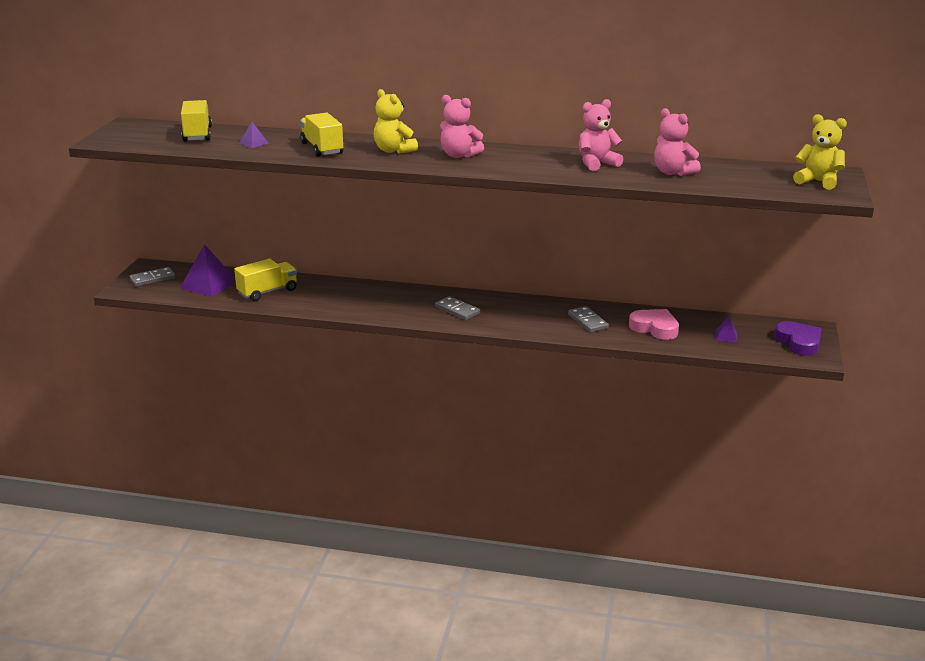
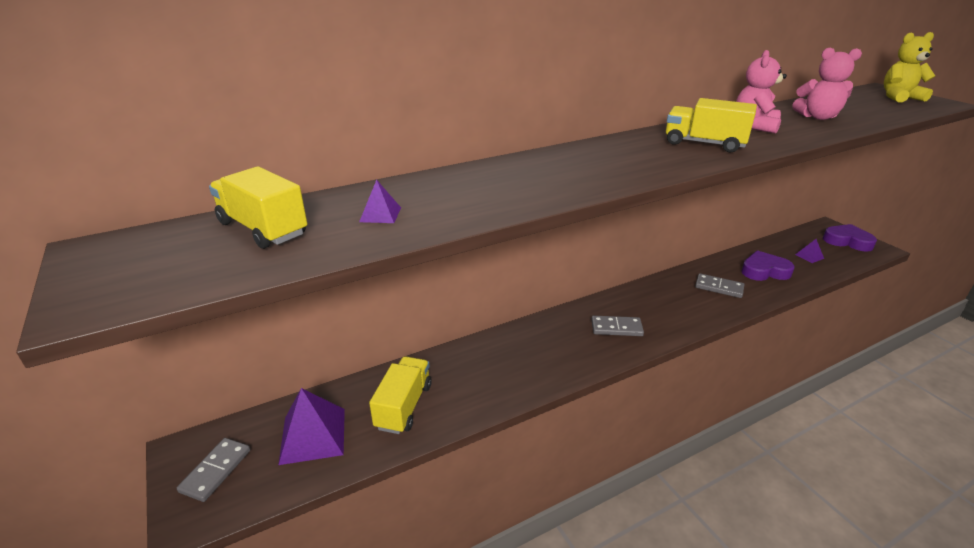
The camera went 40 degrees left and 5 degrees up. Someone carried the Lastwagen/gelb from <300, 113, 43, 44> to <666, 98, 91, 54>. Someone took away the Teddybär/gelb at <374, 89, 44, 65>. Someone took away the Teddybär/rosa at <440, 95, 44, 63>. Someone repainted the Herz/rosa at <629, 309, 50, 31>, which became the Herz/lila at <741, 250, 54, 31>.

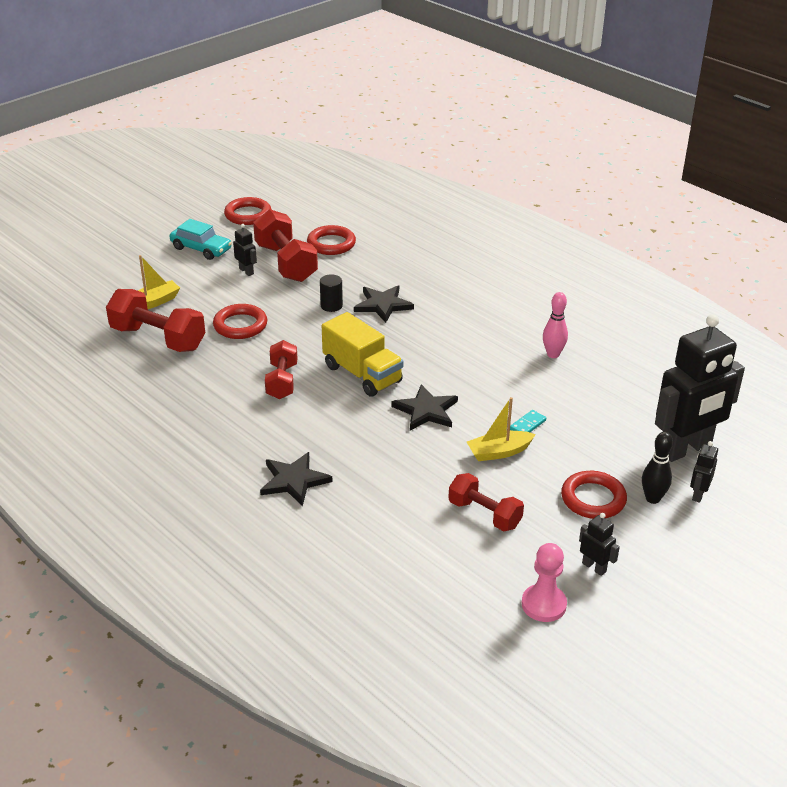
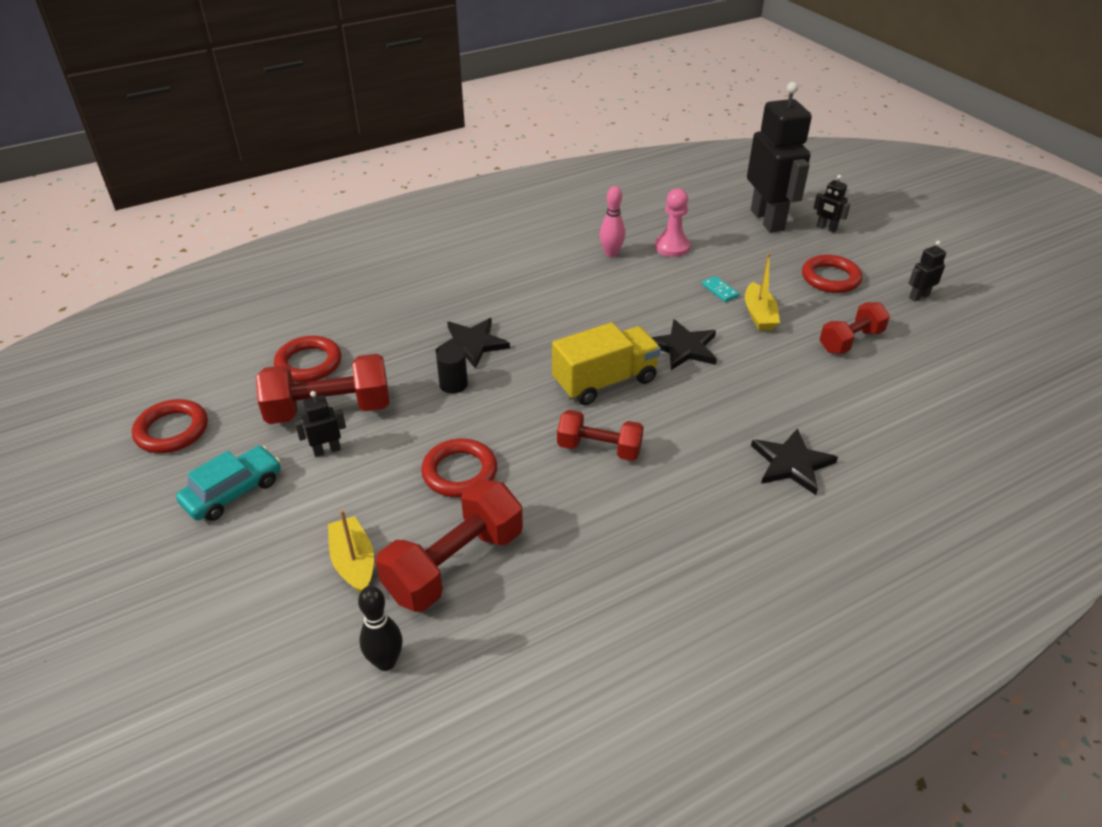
The camera went 75 degrees left and 5 degrees up. Someone carried the Bauer/rosa from <522, 543, 45, 79> to <655, 189, 35, 68>. Someone carried the Bowlingkegel/schwarz from <642, 432, 31, 72> to <358, 586, 45, 85>.

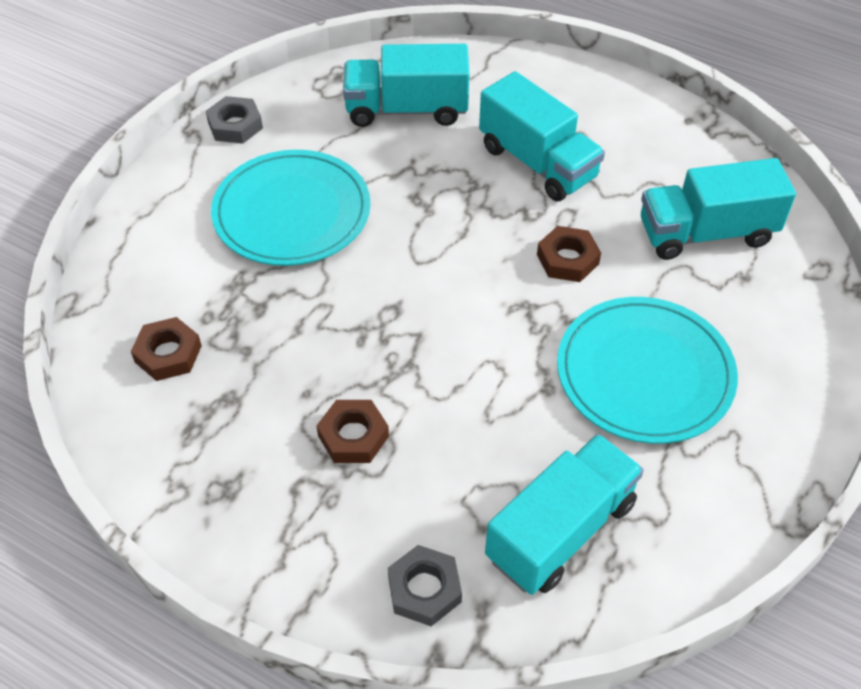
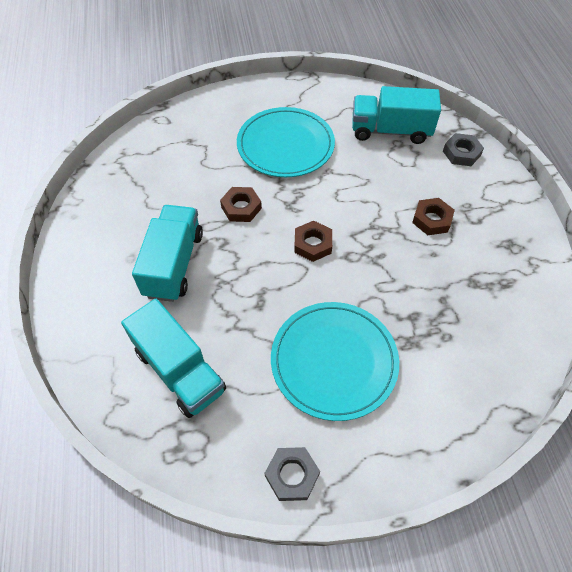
The camera went 130 degrees left and 5 degrees up. Someone carried the Sechskantmutter/braun from <131, 317, 71, 64> to <294, 221, 38, 41>. Someone took away the Lastwagen/türkis at <641, 158, 155, 102>.

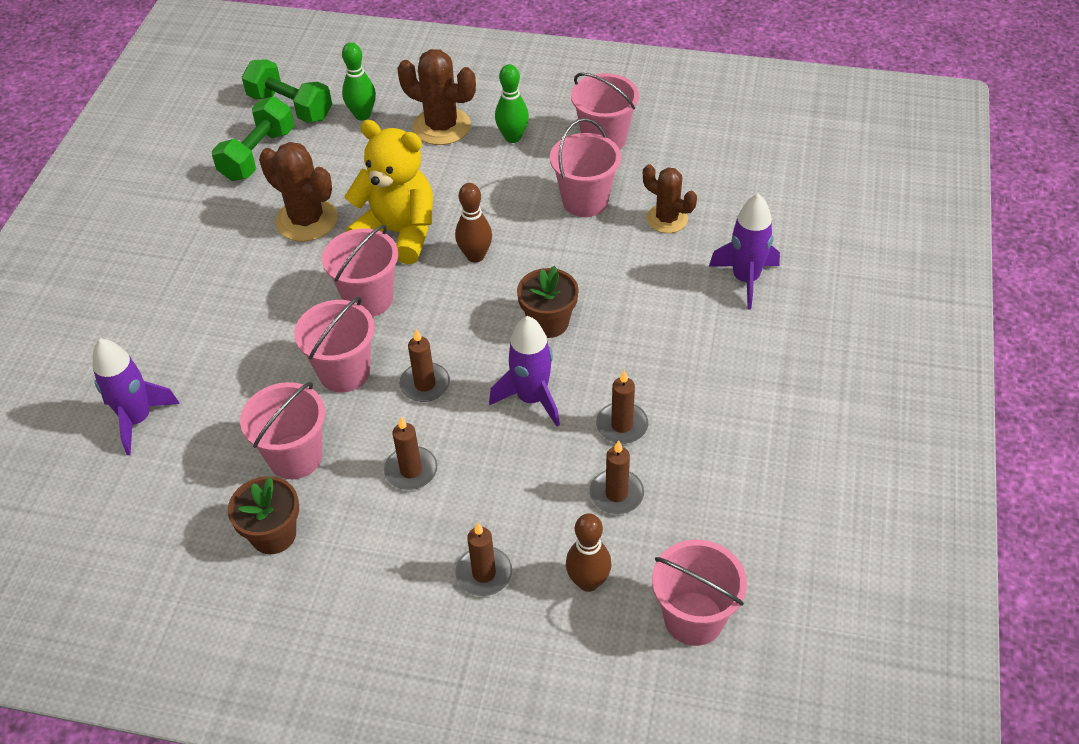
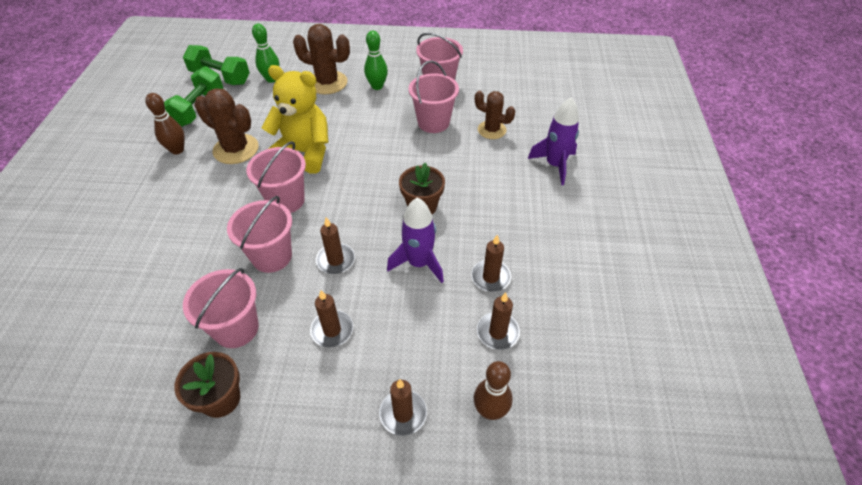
The camera went 10 degrees left and 0 degrees up. Someone took away the Rakete/lila at <93, 339, 87, 116>. Someone carried the Bowlingkegel/braun from <455, 183, 37, 80> to <145, 93, 40, 62>. Someone took away the Eimer/rosa at <652, 539, 95, 107>.

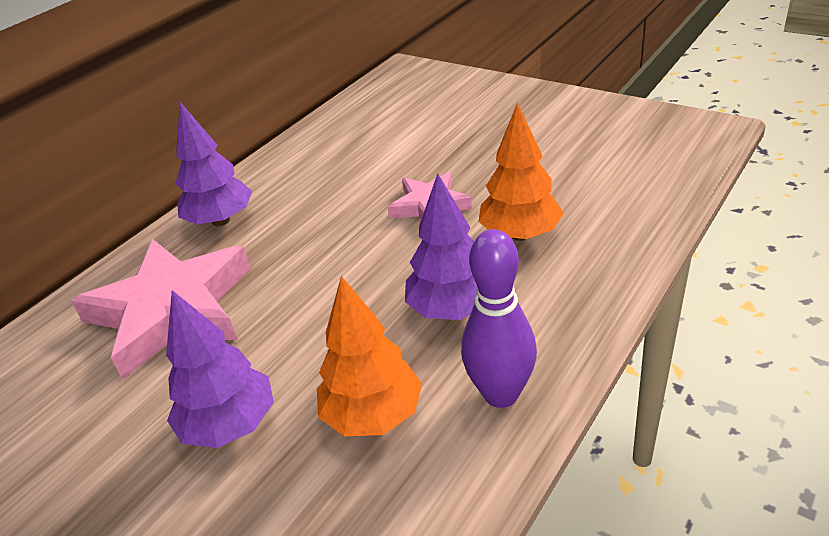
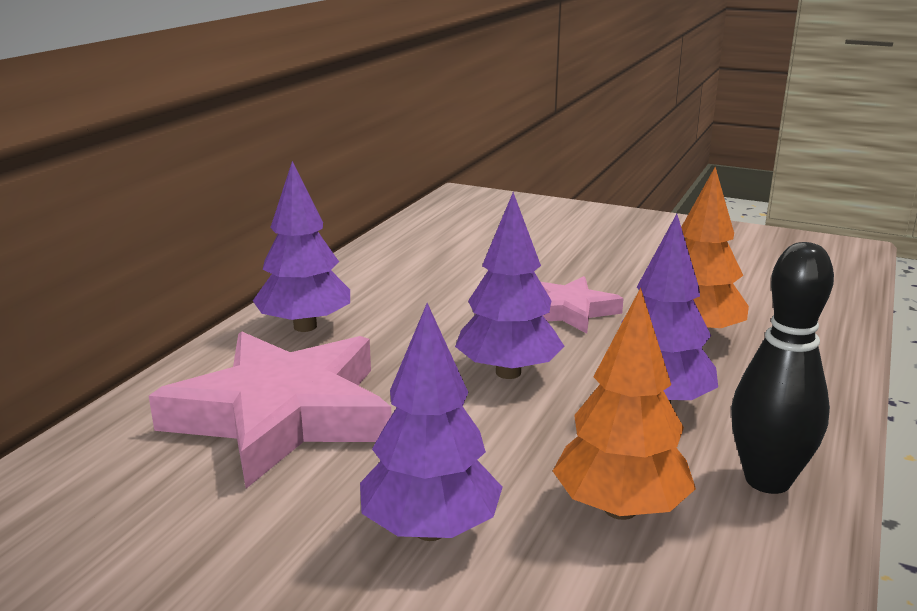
The camera went 15 degrees left and 15 degrees down. Someone repainted the Bowlingkegel/lila at <461, 229, 76, 179>, which became the Bowlingkegel/schwarz at <731, 242, 103, 252>. Someone put down the Baum/lila at <455, 192, 109, 187>.

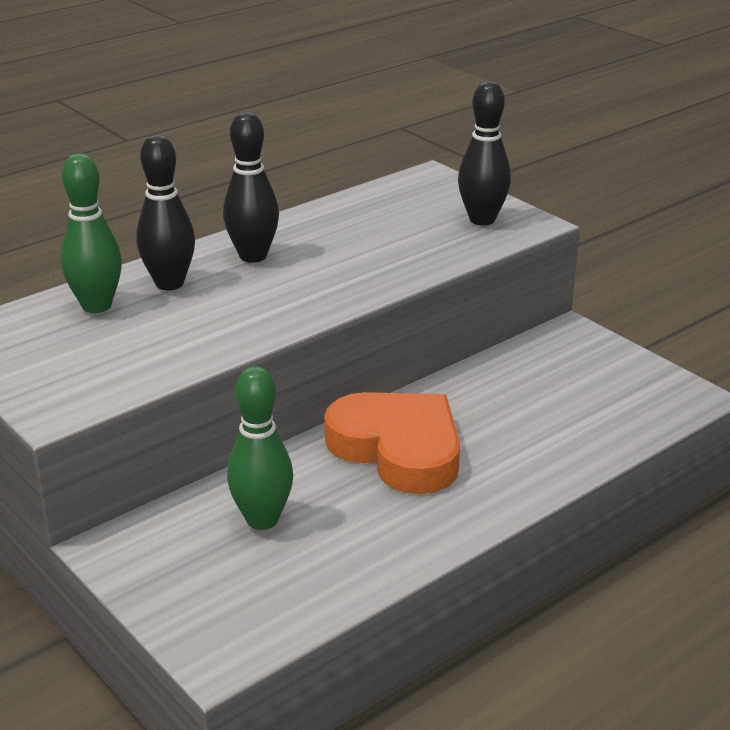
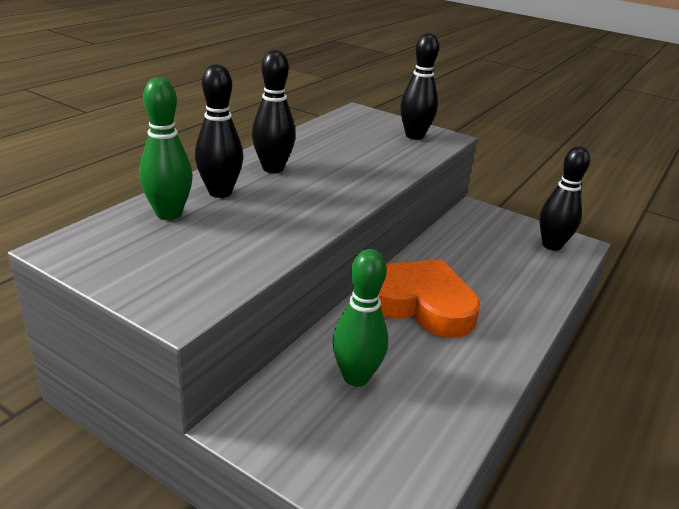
The camera went 20 degrees left and 0 degrees up. Someone put down the Bowlingkegel/schwarz at <539, 146, 51, 105>.

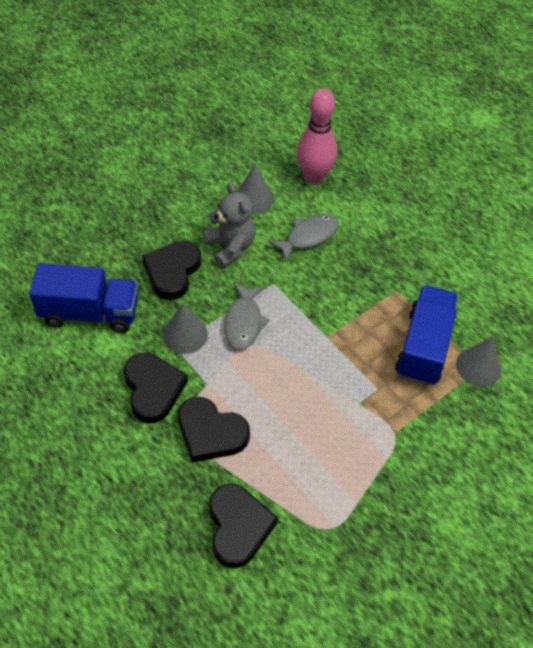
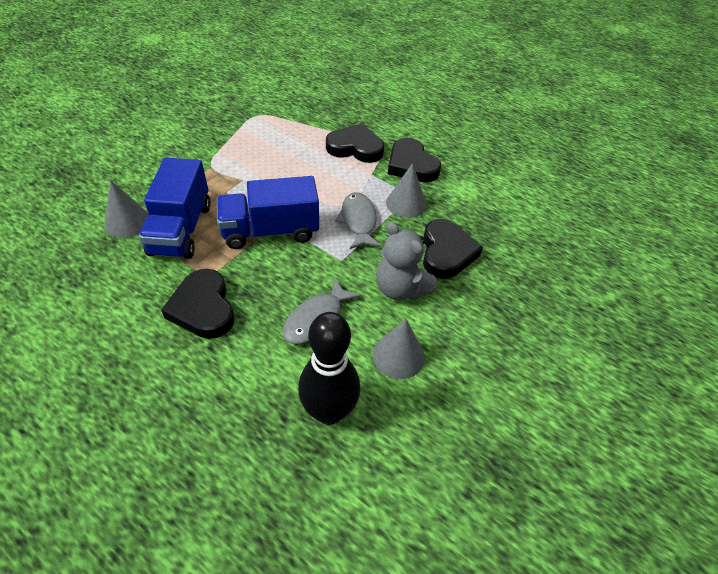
The camera went 165 degrees right and 5 degrees down. Someone carried the Lastwagen/blau from <29, 263, 109, 70> to <217, 176, 102, 73>. Someone carried the Herz/schwarz from <209, 484, 69, 84> to <161, 269, 73, 70>. Someone repainted the Bowlingkegel/rosa at <296, 89, 41, 95>, which became the Bowlingkegel/schwarz at <298, 312, 62, 113>.

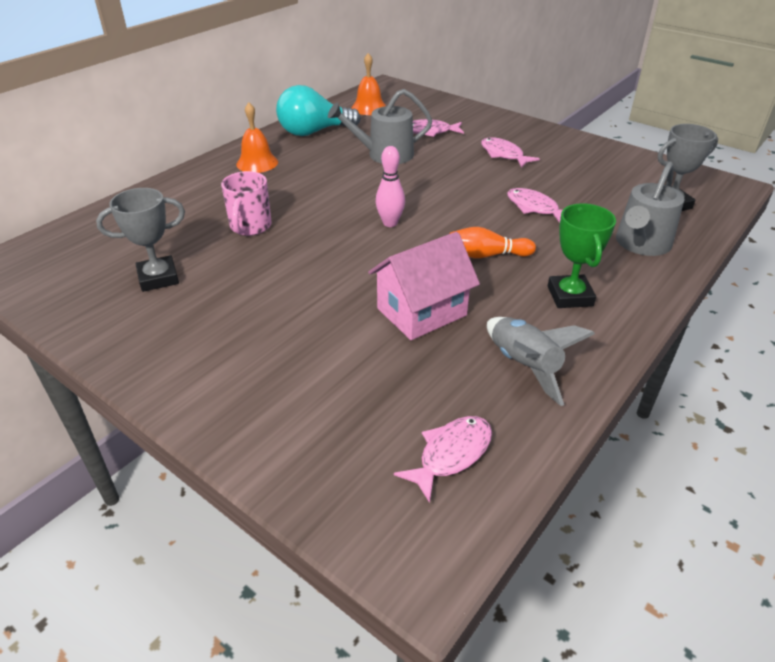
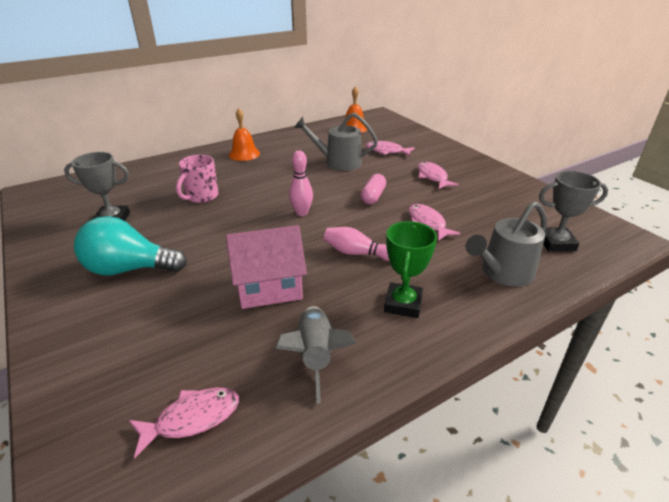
The camera went 20 degrees right and 5 degrees down. Someone carried the Glühbirne/türkis from <276, 85, 85, 51> to <74, 216, 113, 59>. Someone repainted the Bowlingkegel/orange at <449, 227, 87, 31>, which became the Bowlingkegel/rosa at <324, 227, 65, 34>. Someone put down the Kapsel/rosa at <361, 174, 25, 30>.

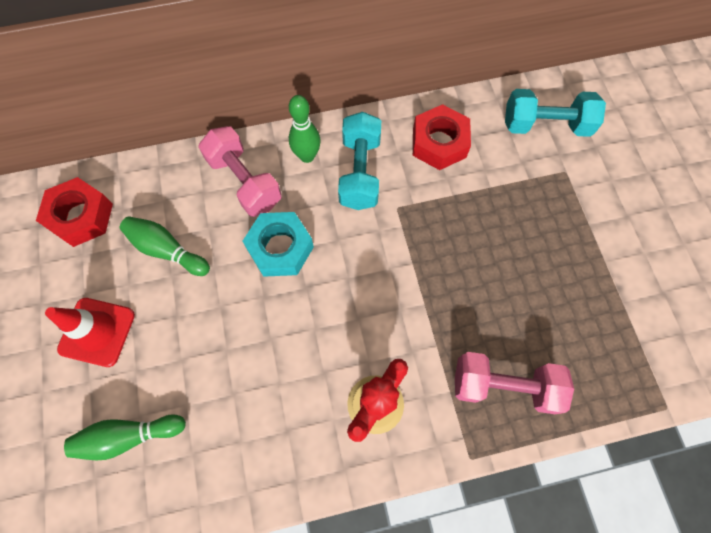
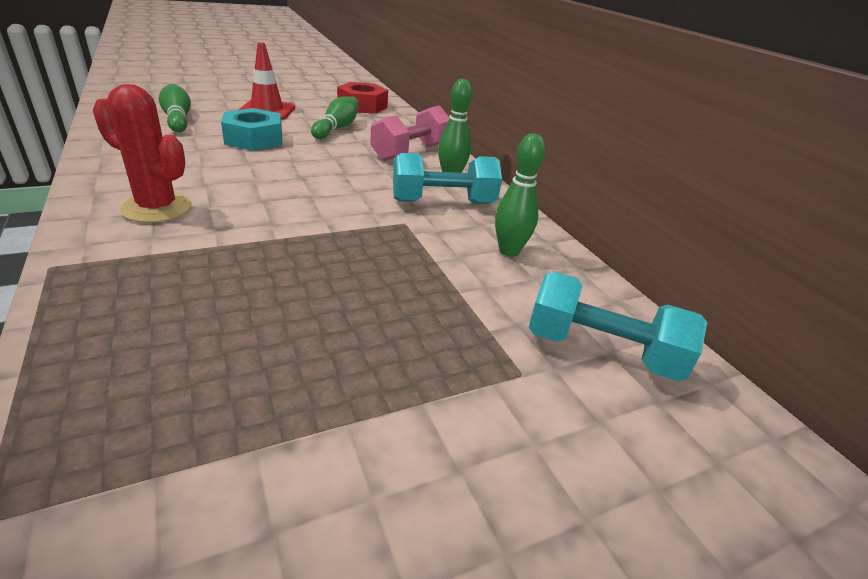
The camera went 75 degrees right and 35 degrees down. Someone carried the Sechskantmutter/türkis from <243, 212, 71, 65> to <221, 108, 61, 43>. Someone swapped the Sechskantmutter/rot at <413, 104, 58, 66> for the Bowlingkegel/grün at <495, 133, 50, 124>. Someone took away the Hantel/rosa at <455, 352, 119, 62>. Someone rotated the Hantel/türkis at <505, 89, 101, 48> by 60 degrees counterclockwise.

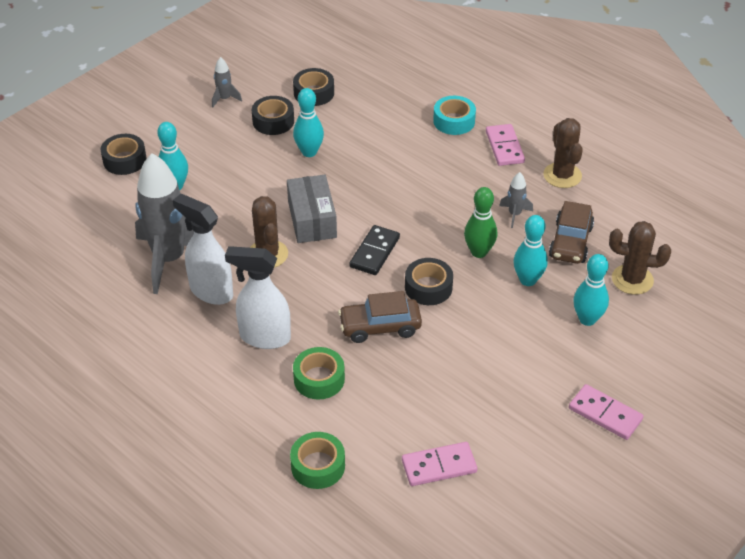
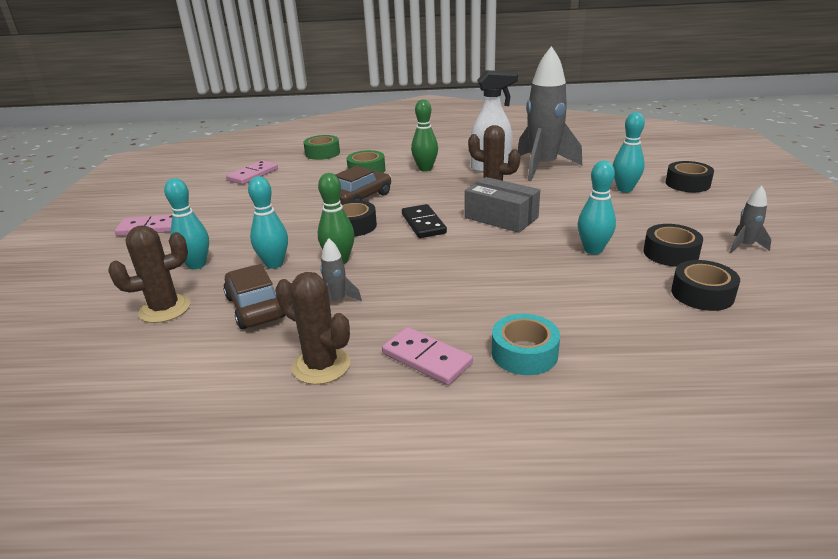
The camera went 140 degrees right and 15 degrees down. Someone swapped the Sprühflasche/weiß at <225, 246, 66, 103> for the Bowlingkegel/grün at <411, 99, 27, 73>.

